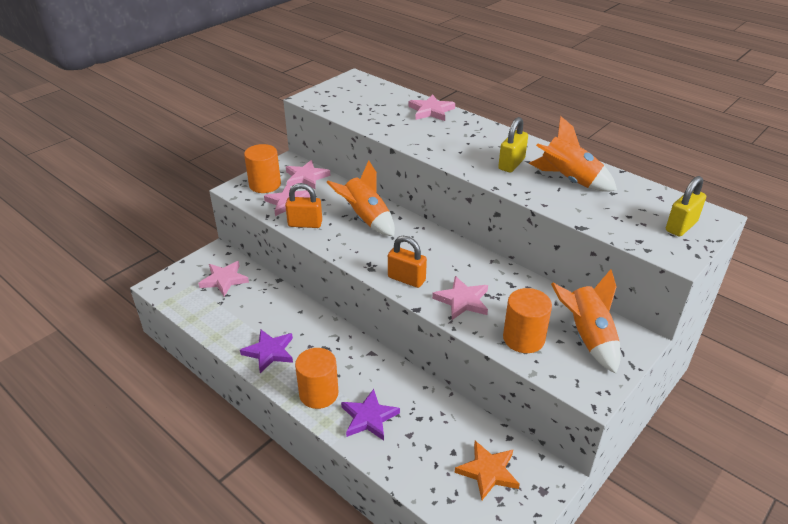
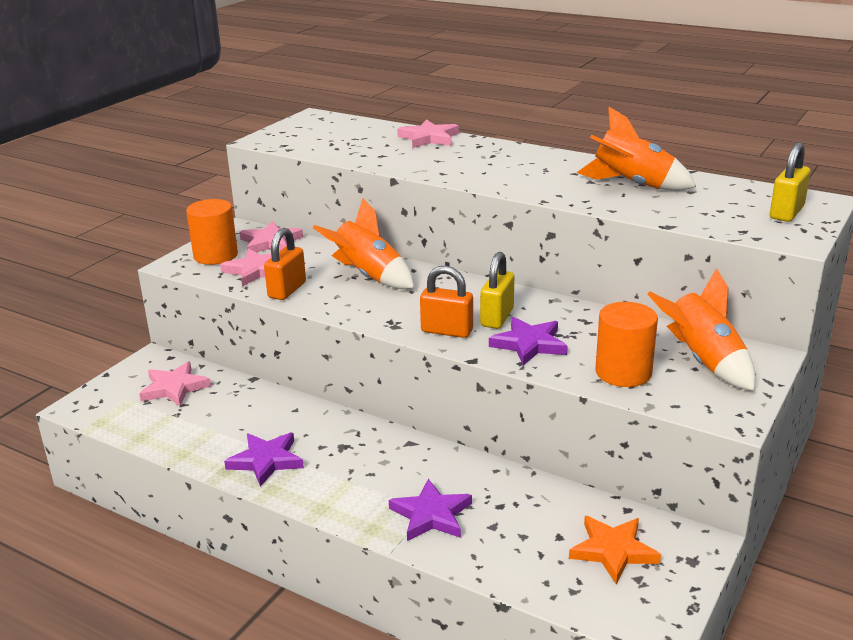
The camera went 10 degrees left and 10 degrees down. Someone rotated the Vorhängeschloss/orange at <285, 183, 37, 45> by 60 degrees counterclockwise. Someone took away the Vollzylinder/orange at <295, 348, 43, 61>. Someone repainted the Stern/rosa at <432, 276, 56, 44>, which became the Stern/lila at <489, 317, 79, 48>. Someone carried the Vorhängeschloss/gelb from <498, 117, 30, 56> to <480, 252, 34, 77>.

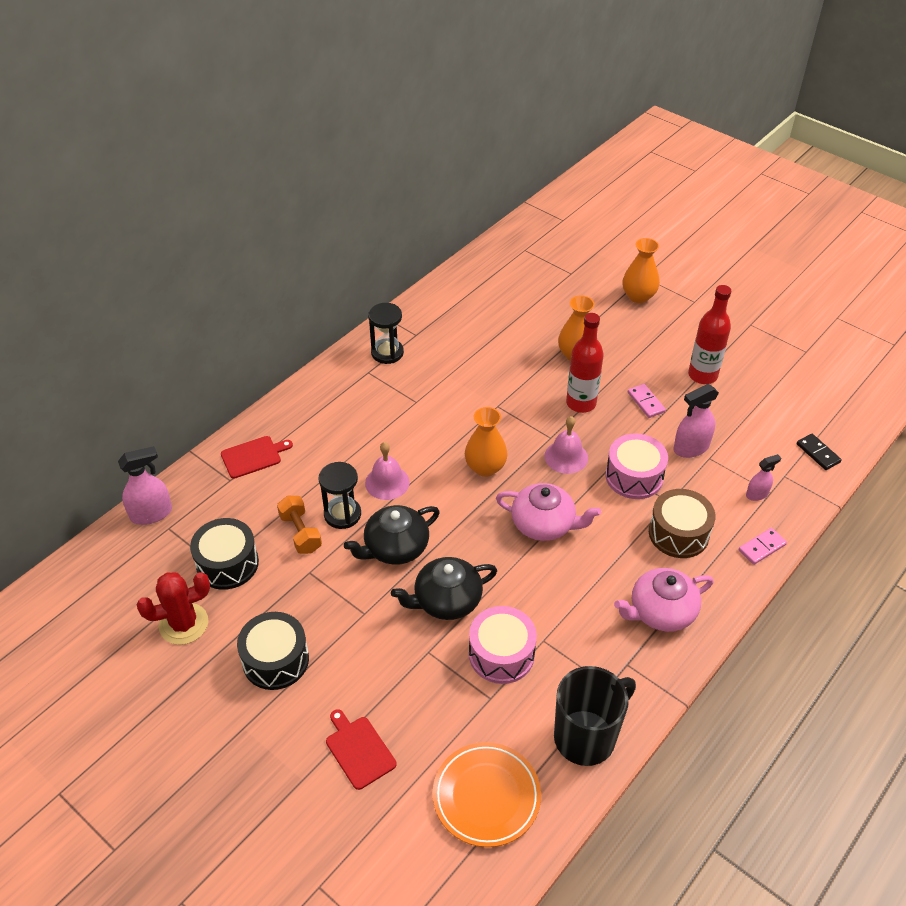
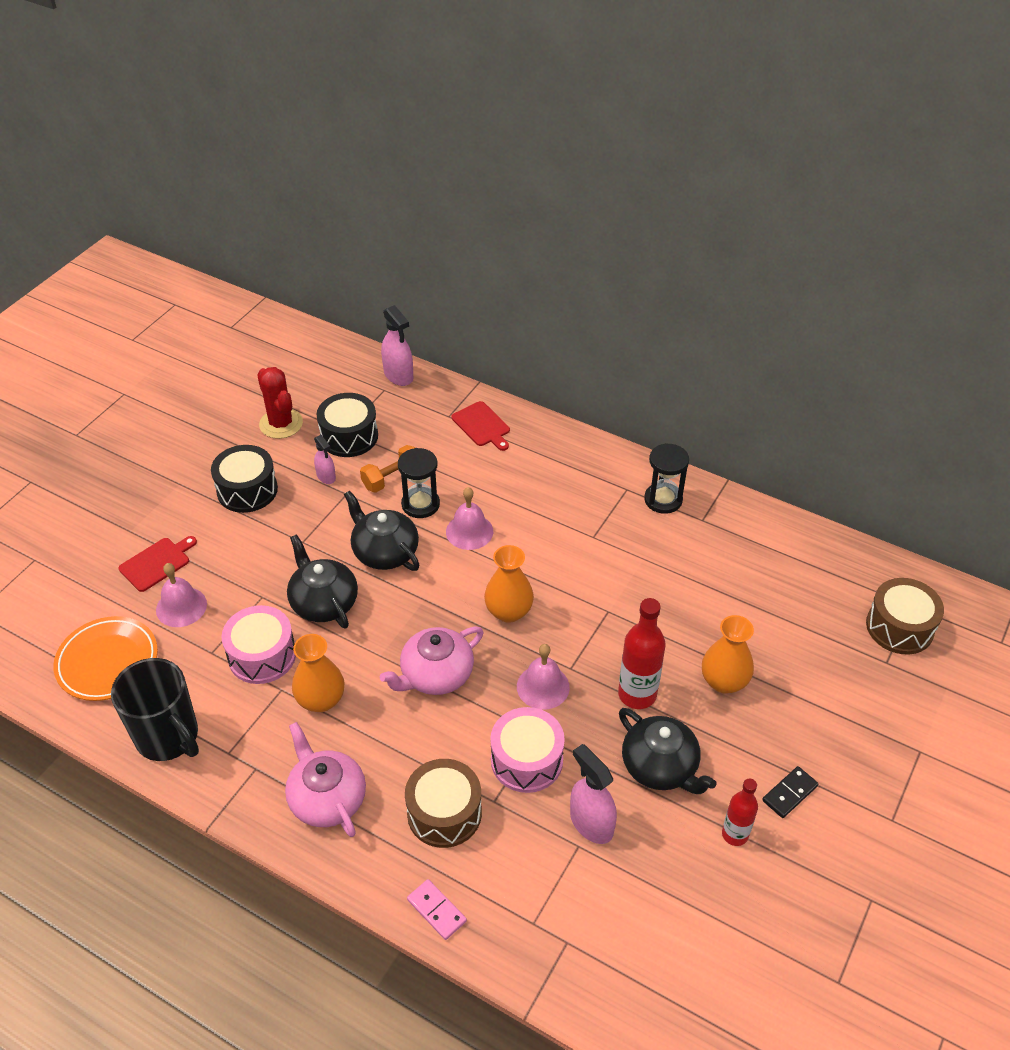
The camera went 80 degrees right and 0 degrees up. Someone rotated the Teekanne/rosa at <496, 483, 105, 58> by 45 degrees clockwise. Someone carried the Vase/orange from <623, 238, 37, 65> to <292, 634, 53, 78>. Someone swapped the Dominostein/rosa at <628, 384, 38, 34> for the Teekanne/schwarz at <619, 708, 98, 86>. Someone scaled the Flasche/rot at <688, 285, 43, 99> by 0.63. Someone carried the Sprühflasche/rosa from <746, 454, 35, 47> to <314, 435, 22, 49>. Someone carried the Dominostein/schwarz from <797, 434, 45, 36> to <762, 766, 56, 52>. Someone put down the Glocke/rosa at <156, 563, 51, 64>. Someone put down the Trommel/braun at <866, 578, 78, 77>.

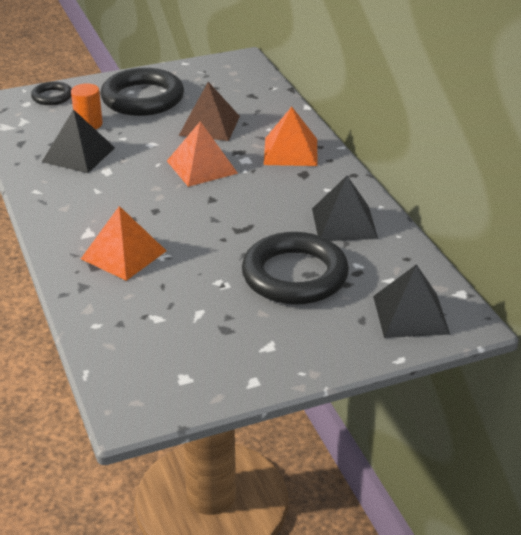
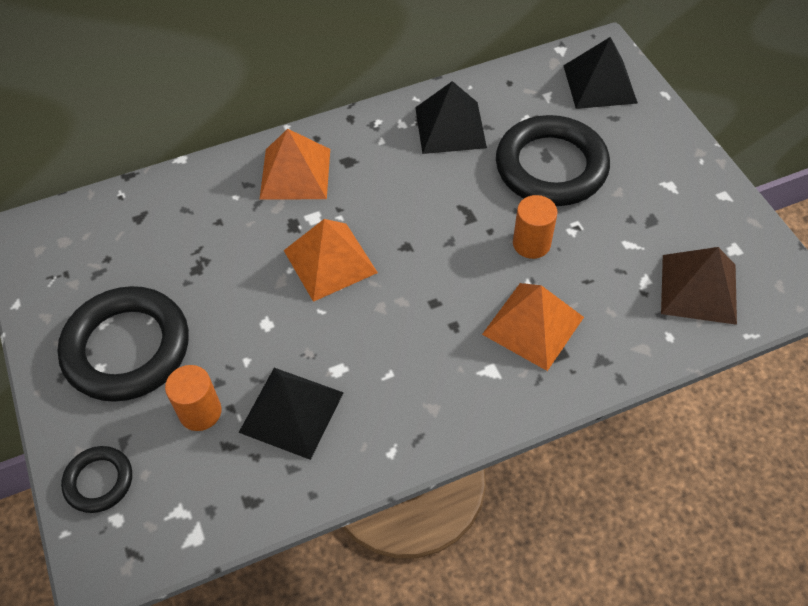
The camera went 90 degrees left and 20 degrees up. Someone carried the Pyramide/braun from <179, 82, 61, 59> to <661, 247, 76, 78>. Someone put down the Vollzylinder/orange at <513, 195, 45, 64>.

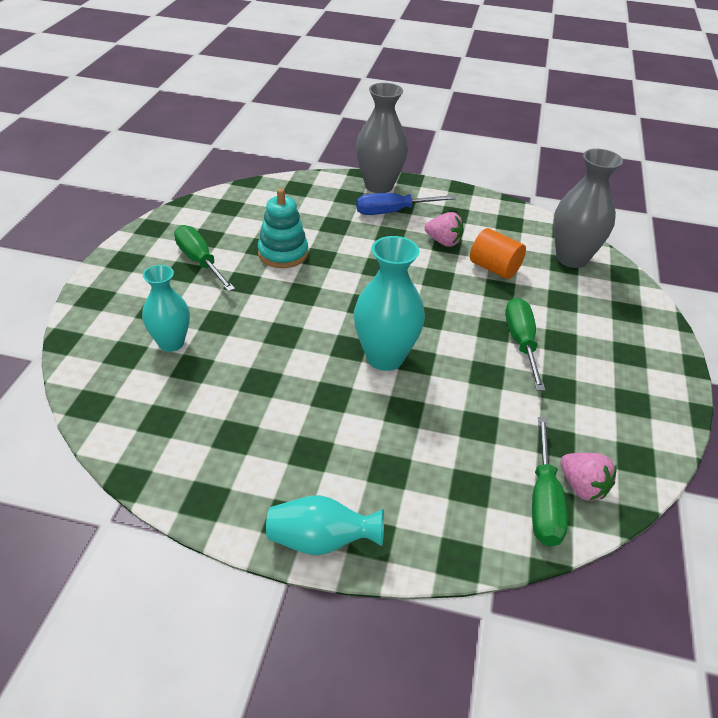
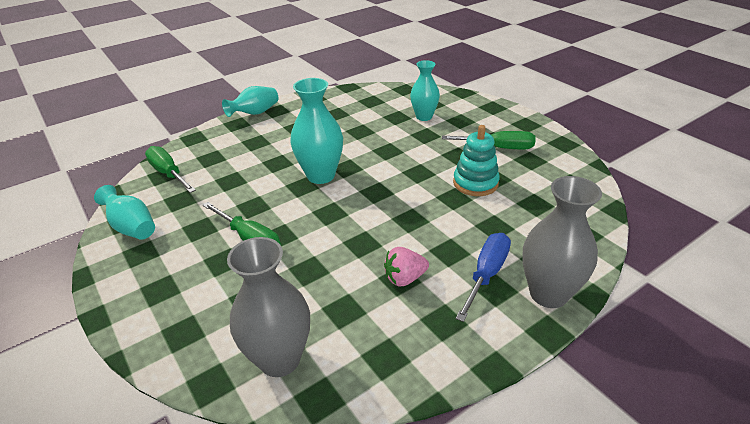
The camera went 135 degrees right and 5 degrees down. Someone took away the Vollzylinder/orange at <470, 228, 56, 51>. Someone took away the Erdbeere/rosa at <560, 453, 57, 48>. Someone put down the Vase/türkis at <94, 185, 61, 55>.

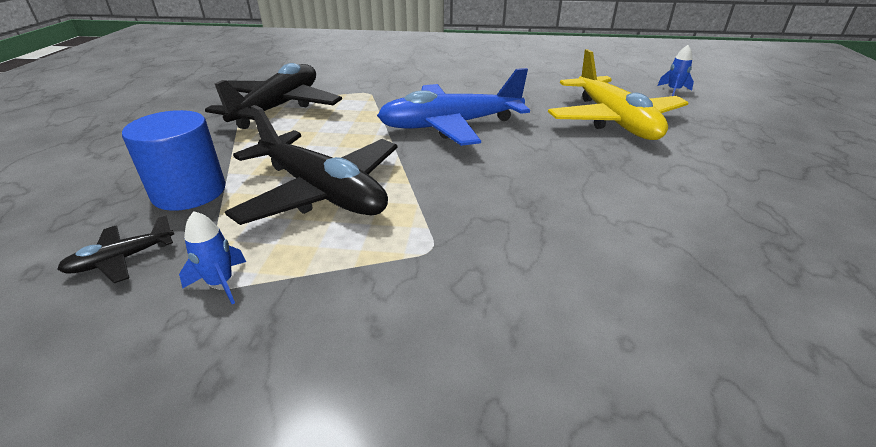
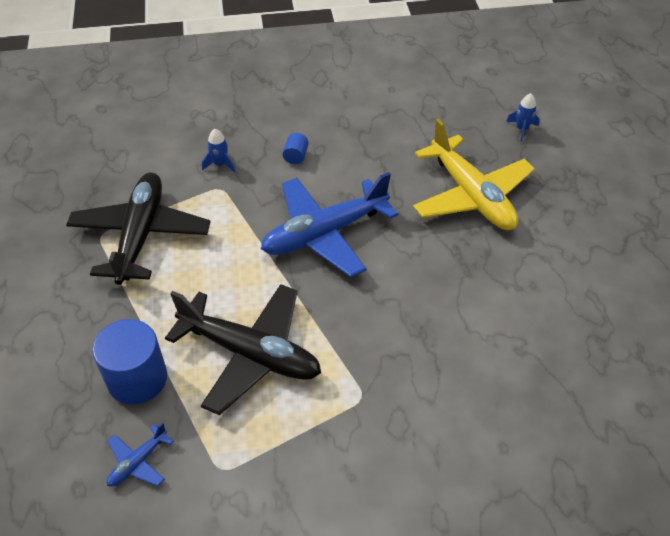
The camera went 15 degrees left and 15 degrees up. Someone repainted the Flugzeug/schwarz at <57, 214, 117, 69>, which became the Flugzeug/blau at <107, 422, 67, 65>. Someone carried the Rakete/blau from <179, 211, 67, 93> to <202, 129, 33, 44>. Someone put down the Vollzylinder/blau at <283, 133, 26, 31>.

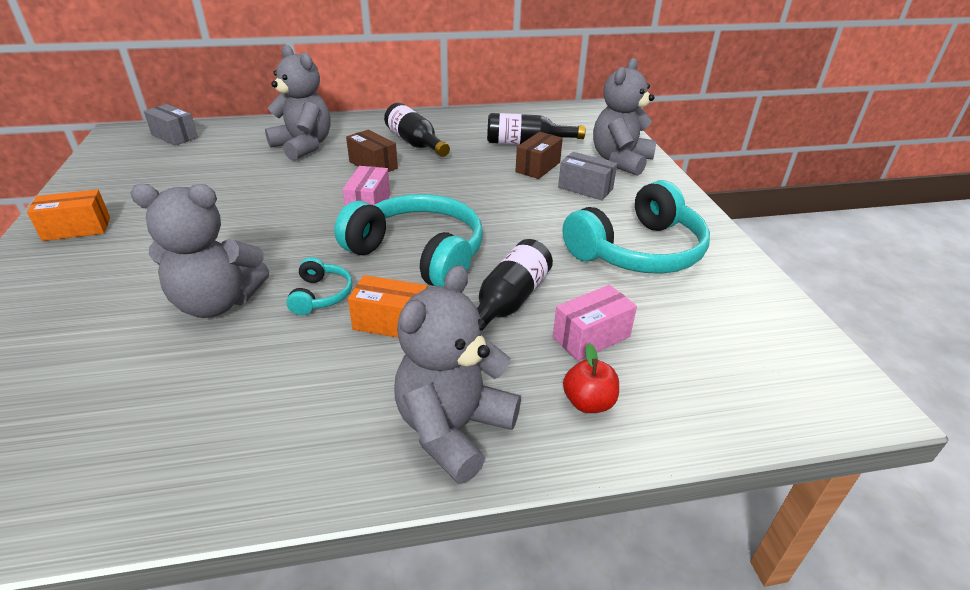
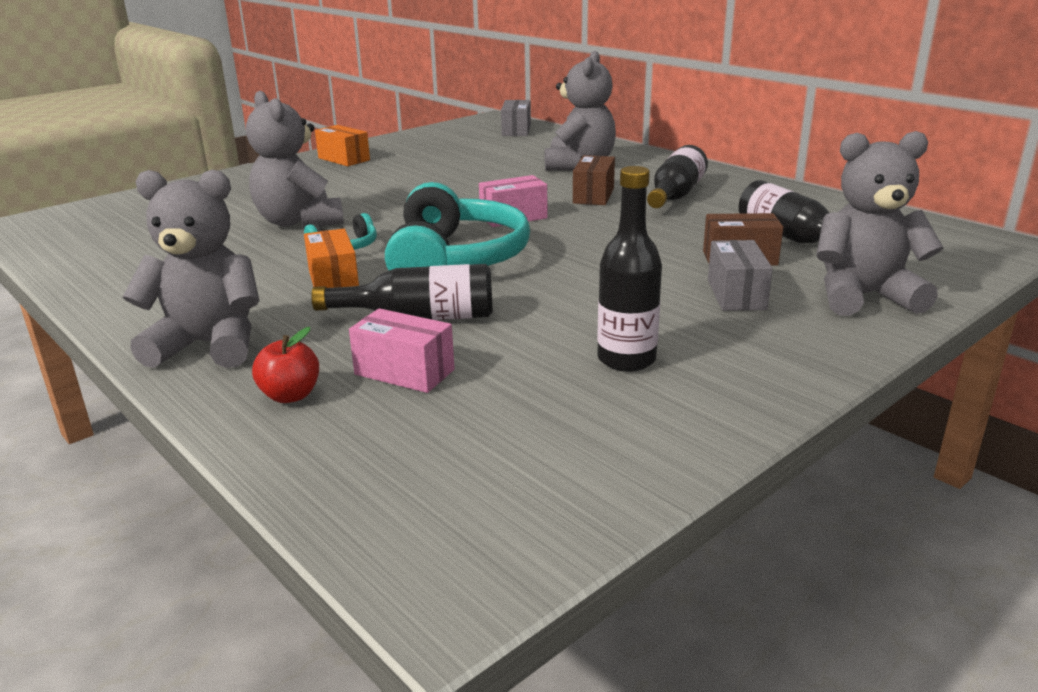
The camera went 60 degrees right and 10 degrees down. Someone swapped the Kopfhörer/türkis at <563, 180, 147, 94> for the Flasche/schwarz at <597, 166, 65, 206>.

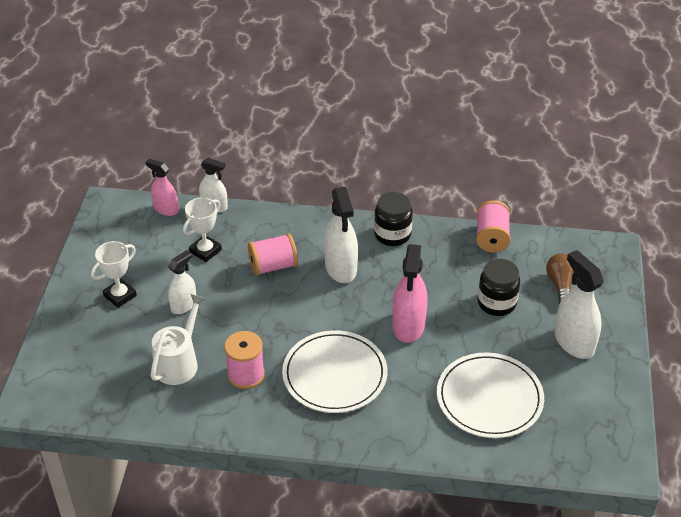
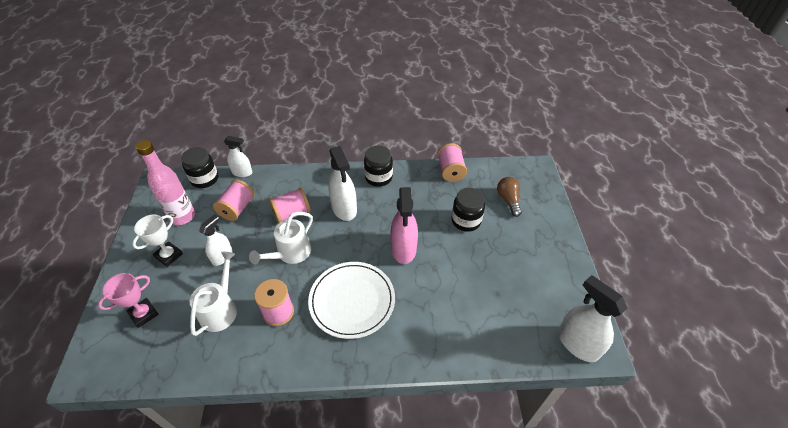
The camera went 10 degrees left and 5 degrees up. Someone swapped the Sprühflasche/rosa at <146, 159, 33, 57> for the Einmachglas/schwarz at <181, 147, 37, 41>. Someone swapped the Pokal/weiß at <183, 197, 39, 65> for the Garnrolle/rosa at <213, 180, 42, 41>. Someone took away the Teller/weiß at <437, 352, 107, 86>. Someone carried the Sprühflasche/weiß from <555, 250, 49, 109> to <558, 275, 69, 87>. Someone put down the Pokal/rosa at <98, 273, 60, 55>. Someone put down the Flasche/rosa at <136, 140, 59, 85>. Someone put down the Gießkanne/weiß at <249, 212, 64, 52>.

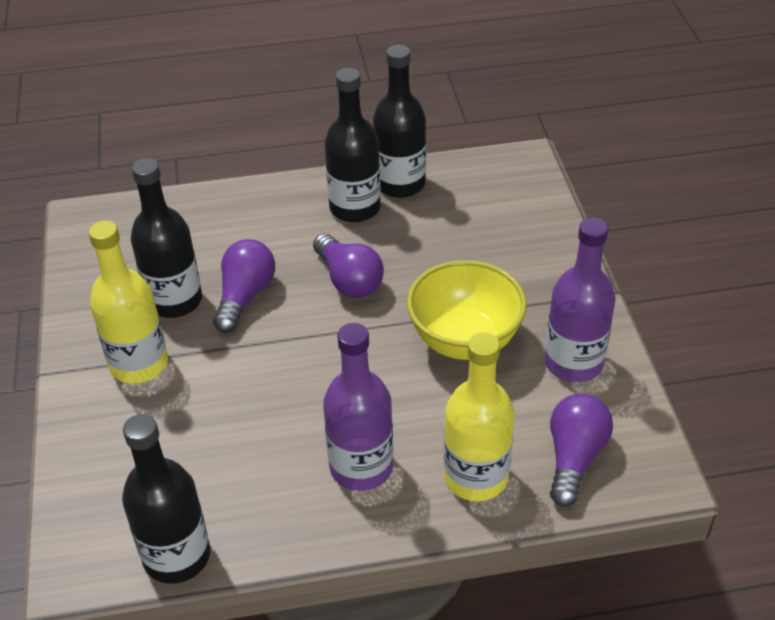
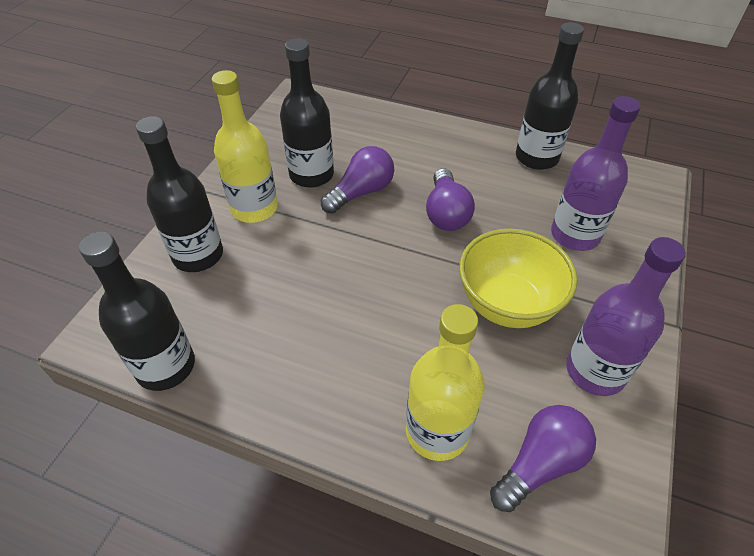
The camera went 30 degrees right and 5 degrees up. Someone carried the Flasche/lila from <323, 323, 70, 168> to <551, 96, 90, 155>. Someone carried the Flasche/schwarz from <325, 68, 56, 154> to <136, 116, 87, 156>.

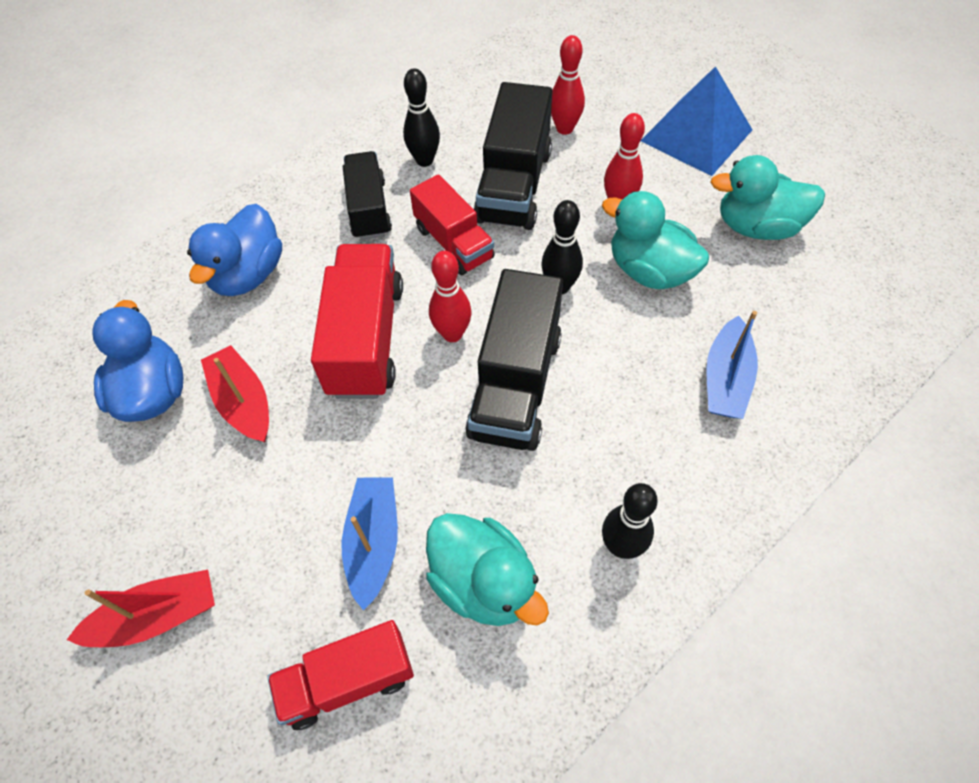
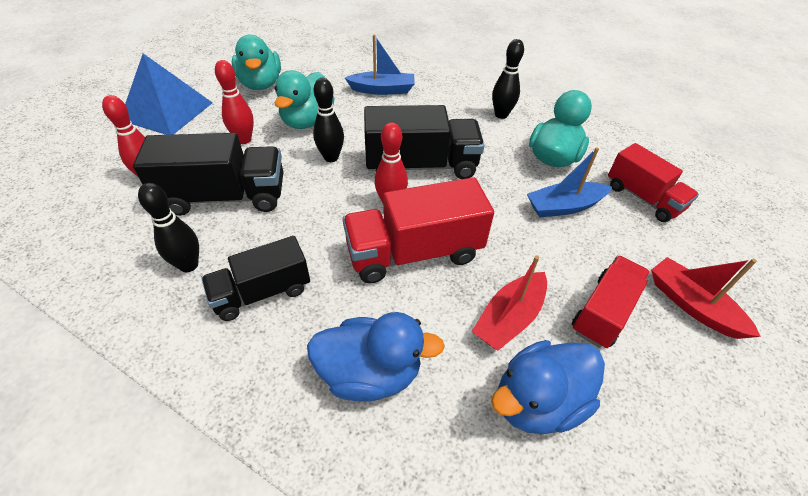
The camera went 110 degrees left and 10 degrees down. Someone carried the Lastwagen/rot from <410, 174, 85, 101> to <572, 255, 78, 93>.

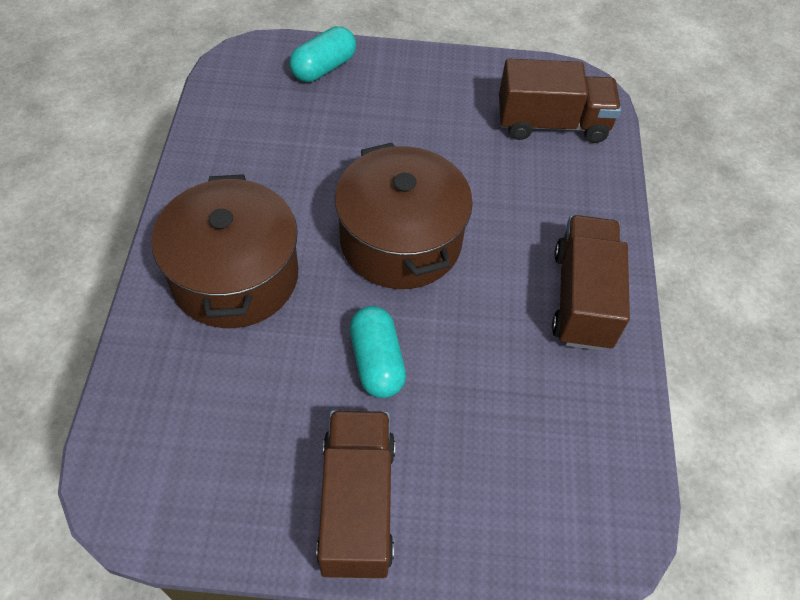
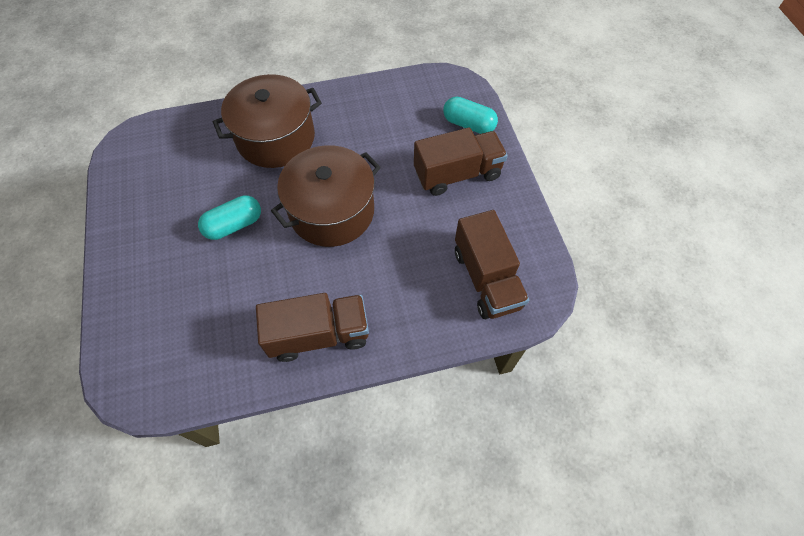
The camera went 75 degrees right and 5 degrees up. Someone carried the Lastwagen/braun from <316, 410, 79, 169> to <414, 127, 94, 69>.

